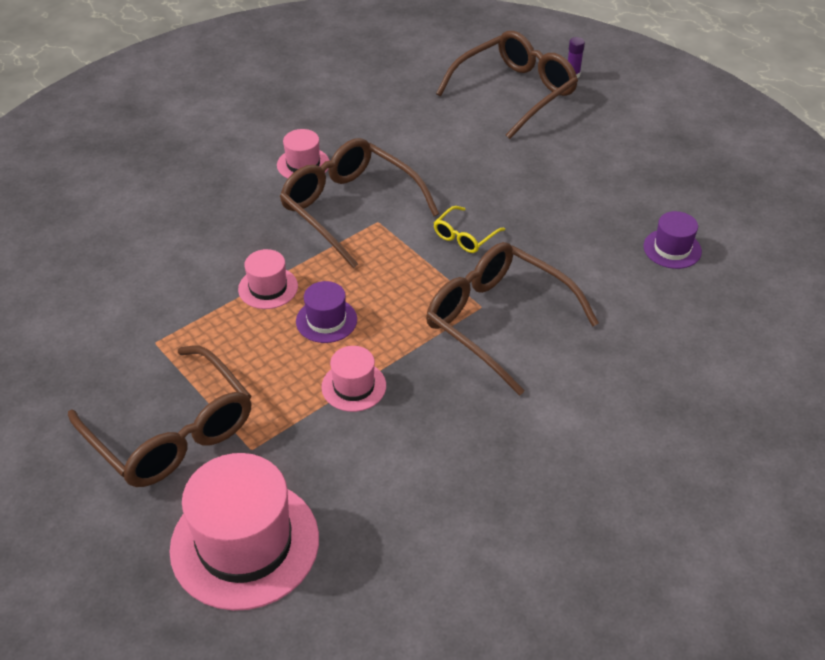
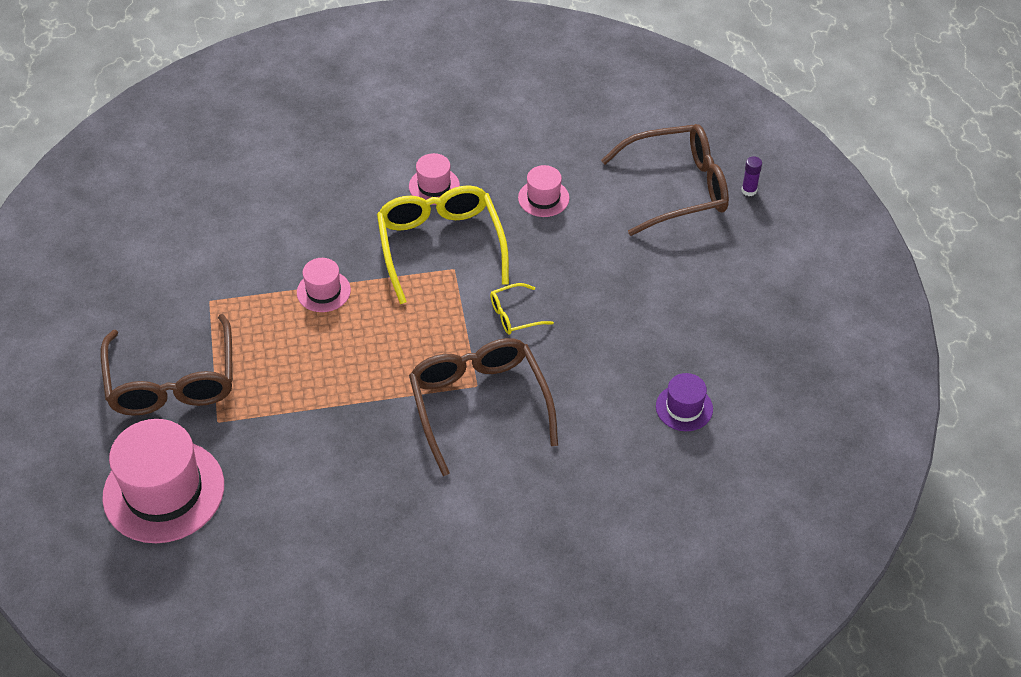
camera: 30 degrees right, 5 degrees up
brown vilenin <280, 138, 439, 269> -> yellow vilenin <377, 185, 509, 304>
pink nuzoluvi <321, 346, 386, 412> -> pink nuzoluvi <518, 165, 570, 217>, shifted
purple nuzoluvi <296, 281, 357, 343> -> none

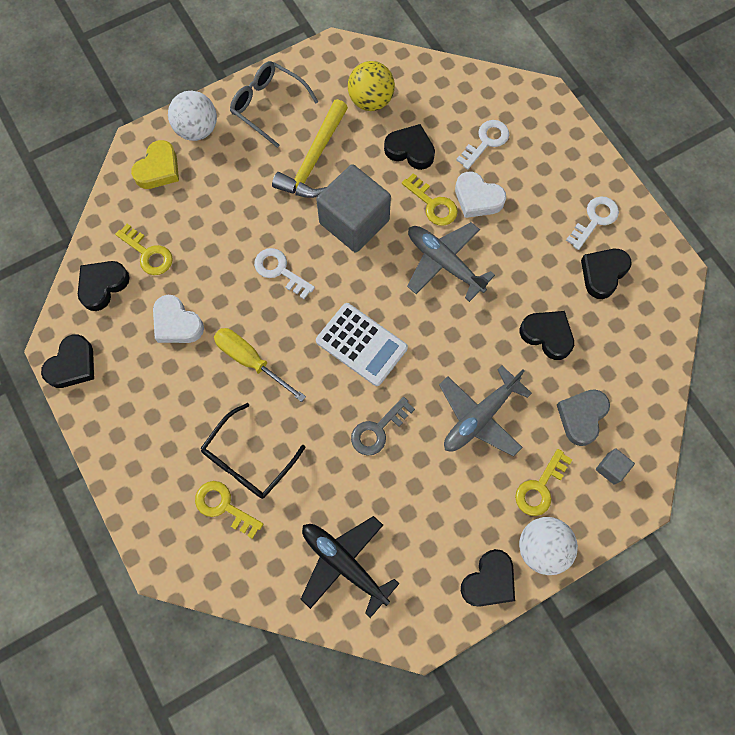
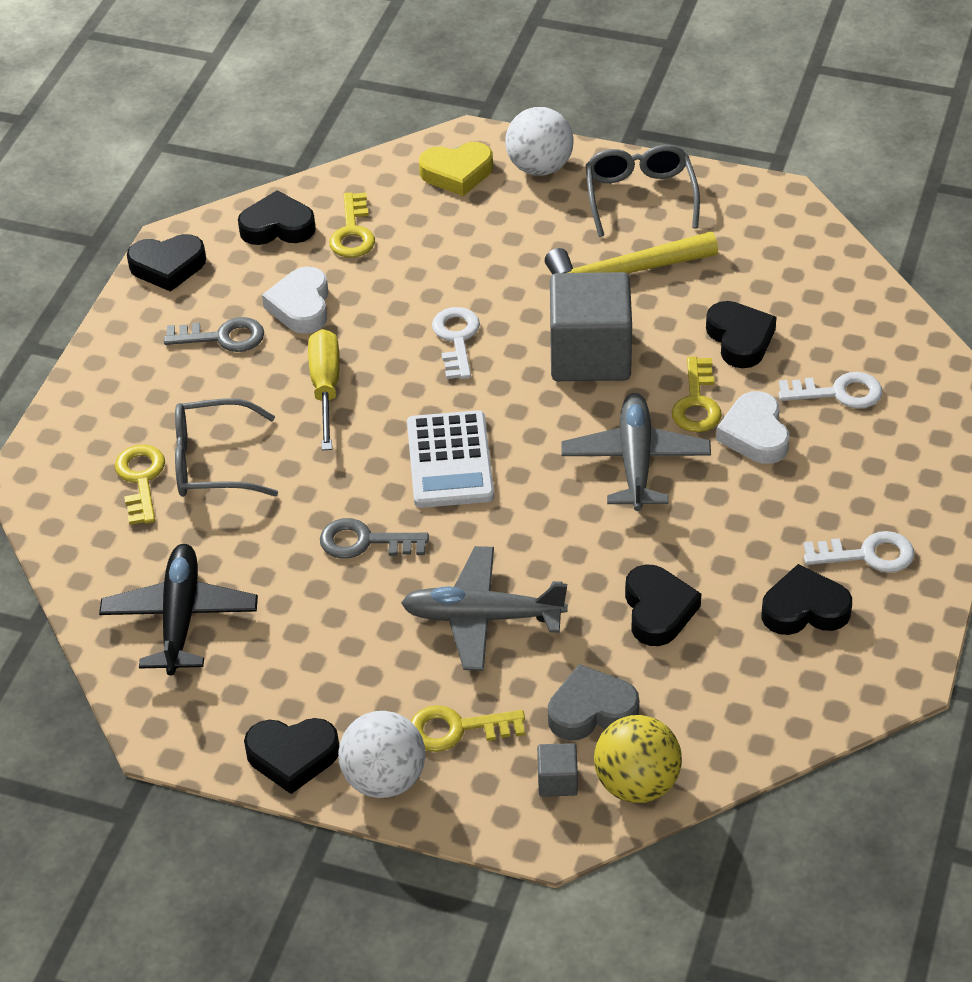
camera: 50 degrees right, 25 degrees down
none -> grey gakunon <164, 317, 264, 352>
black vilenin <201, 403, 305, 499> -> grey vilenin <175, 398, 278, 497>
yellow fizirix <348, 61, 395, 111> -> yellow fizirix <594, 715, 682, 803>, shifted

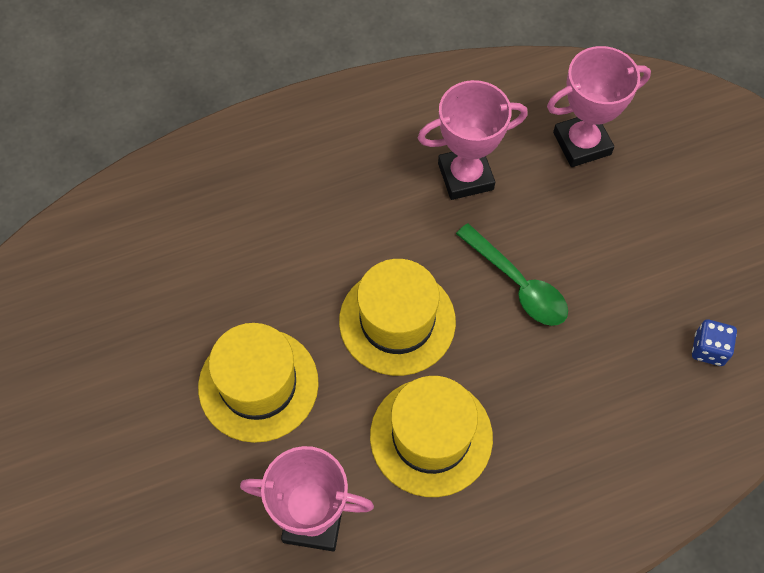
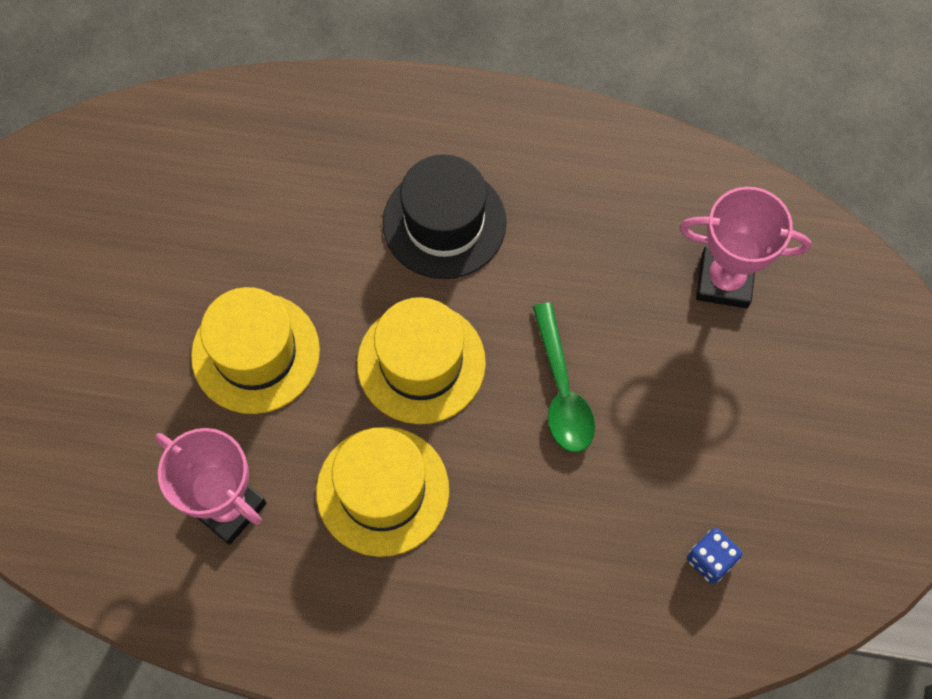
camera: 30 degrees right, 5 degrees up
none -> black nuzoluvi <383, 154, 506, 279>
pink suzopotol <418, 80, 528, 200> -> none

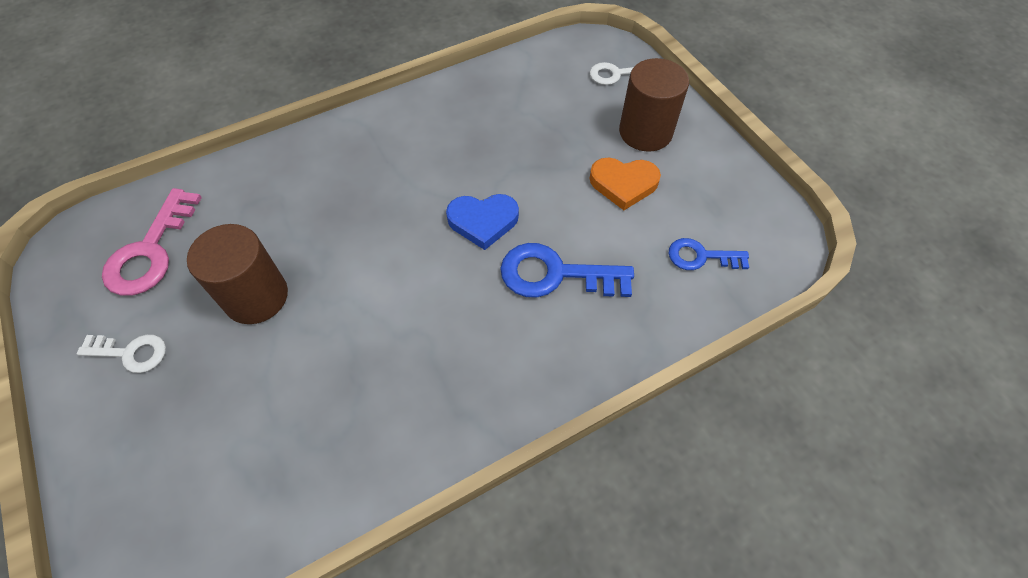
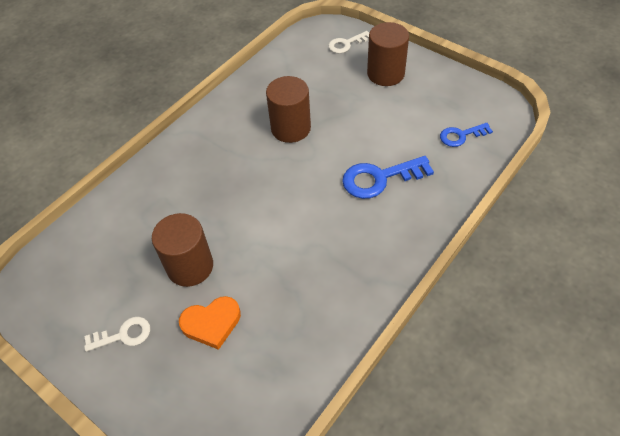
camera: 20 degrees left, 5 degrees down
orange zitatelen <589, 157, 661, 210> -> orange zitatelen <179, 296, 241, 350>, shifted
none -> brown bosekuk <266, 76, 311, 143>
pink gakunon <102, 188, 202, 296> -> none
blue zitatelen <446, 194, 519, 250> -> none

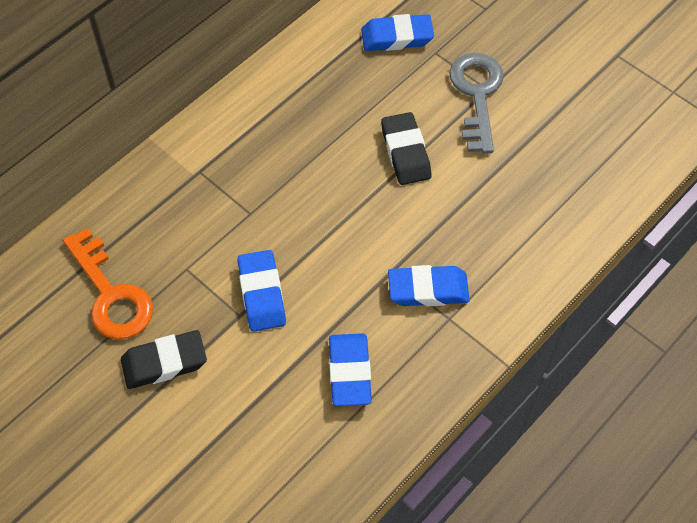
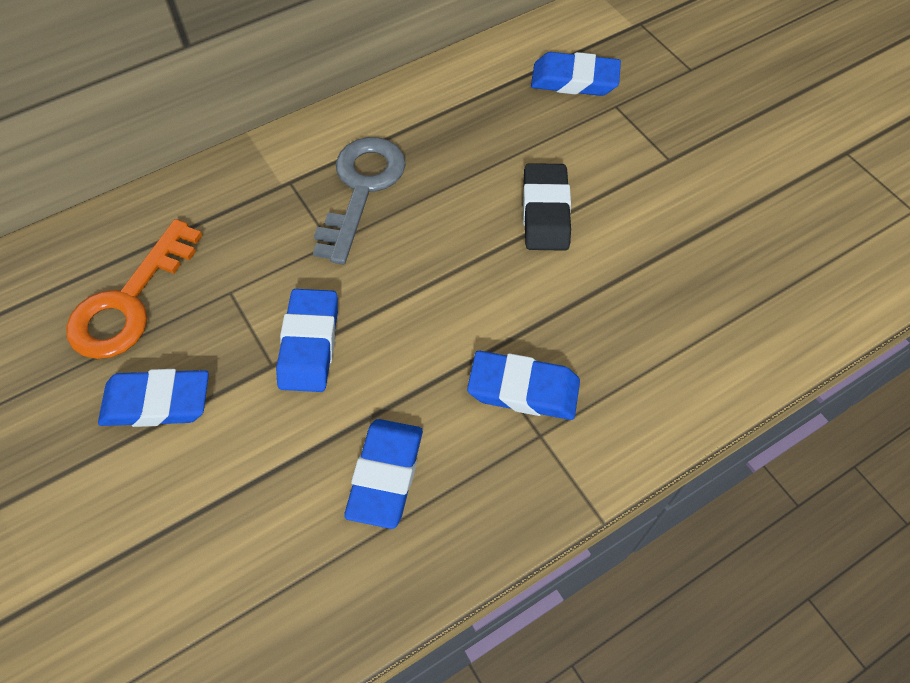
camera: 15 degrees right, 0 degrees up
orange gakunon <63, 228, 153, 339> -> orange gakunon <66, 219, 203, 359>, 45 degrees clockwise
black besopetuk <121, 330, 207, 389> -> blue besopetuk <98, 369, 209, 427>
grey gakunon <449, 53, 504, 153> -> grey gakunon <313, 137, 406, 264>, shifted

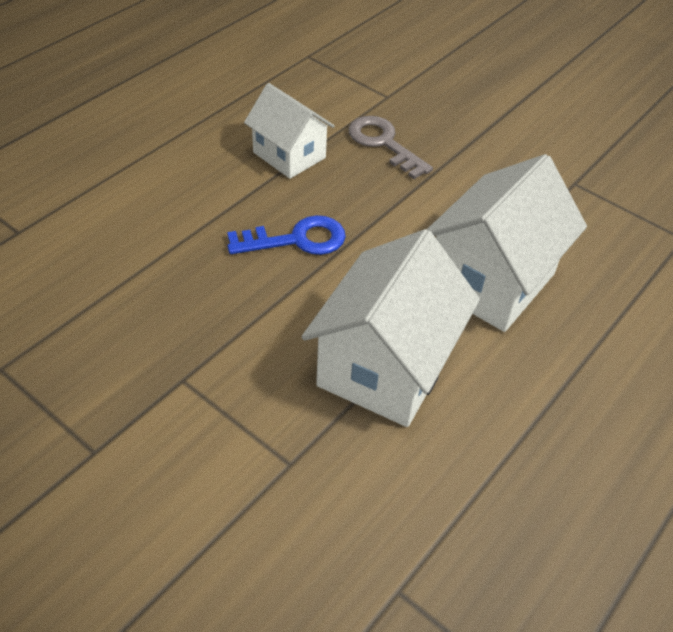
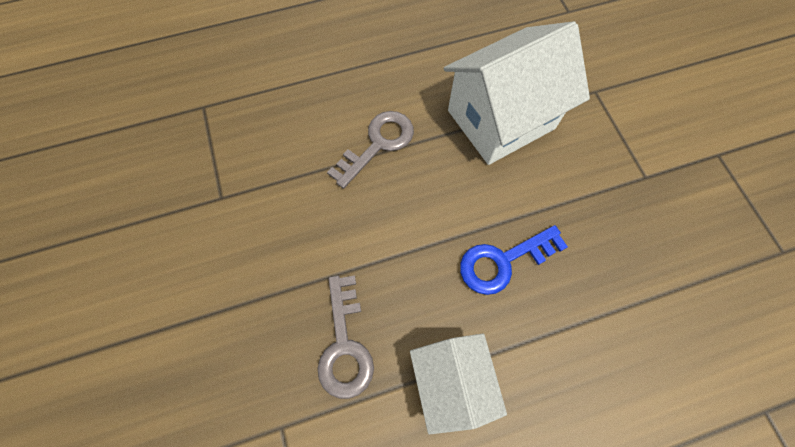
camera: 145 degrees left, 20 degrees up
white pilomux <427, 154, 587, 332> -> grey gakunon <327, 111, 414, 189>
blue gakunon <227, 215, 346, 255> -> blue gakunon <460, 225, 568, 295>, 45 degrees counterclockwise

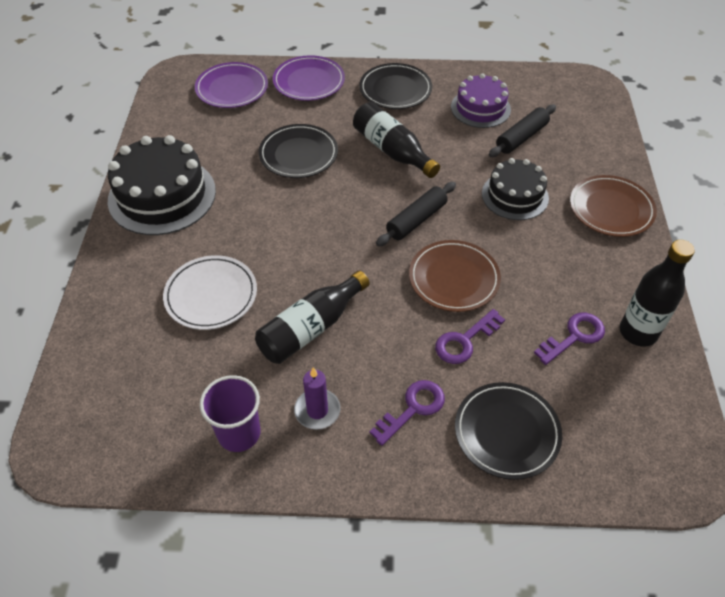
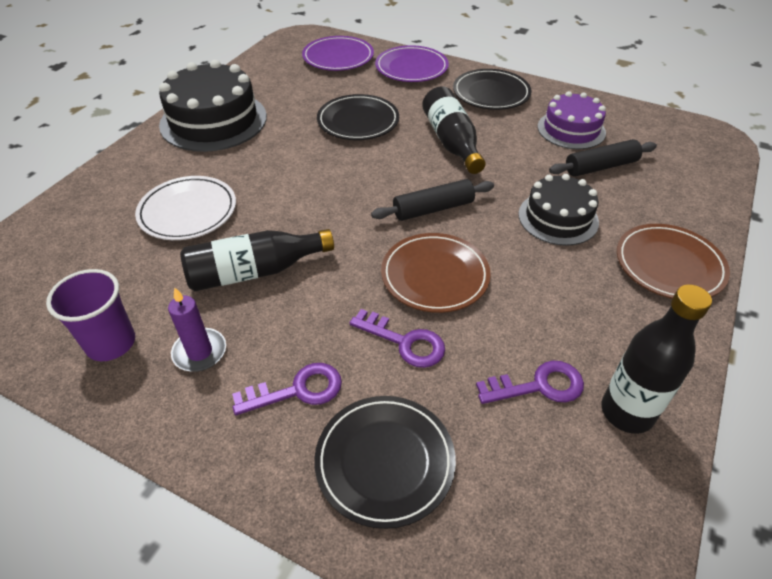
camera: 25 degrees right, 5 degrees down
purple gakunon <435, 309, 505, 364> -> purple gakunon <349, 309, 445, 368>, 135 degrees counterclockwise

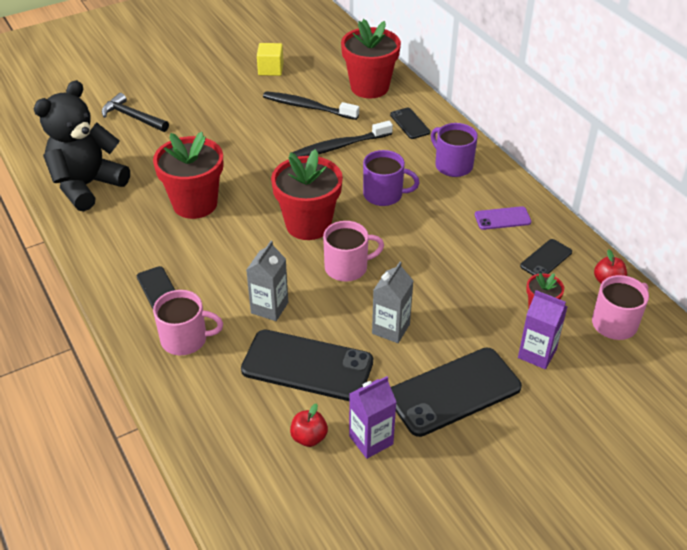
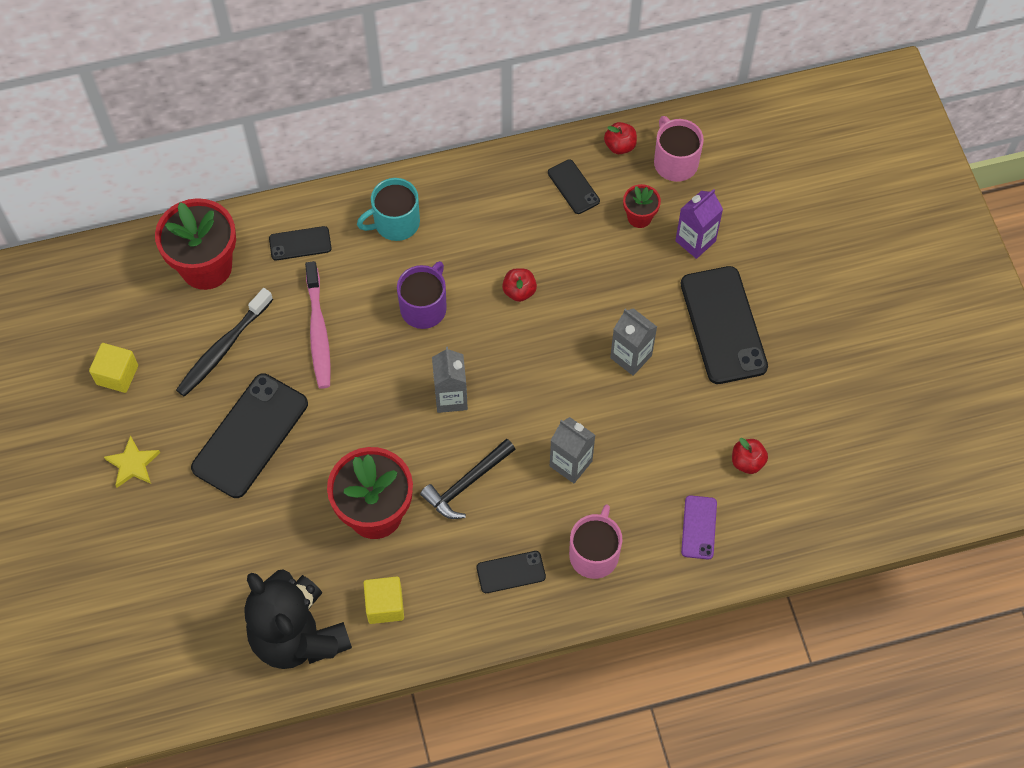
camera: 75 degrees left, 20 degrees up
none -> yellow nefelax <104, 435, 160, 488>
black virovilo <241, 330, 373, 401> -> black virovilo <191, 373, 308, 498>, shifted
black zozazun <292, 121, 393, 157> -> pink zozazun <305, 261, 331, 389>
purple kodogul <431, 123, 478, 177> -> turquoise kodogul <357, 178, 420, 241>
none -> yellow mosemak <364, 577, 404, 624>
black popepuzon <102, 93, 169, 132> -> black popepuzon <420, 439, 516, 519>, shifted
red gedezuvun <271, 149, 343, 240> -> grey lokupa <432, 347, 468, 413>
none -> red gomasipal <502, 268, 537, 302>
purple virovilo <475, 206, 531, 230> -> purple virovilo <681, 495, 717, 559>, shifted
pink kodogul <323, 221, 384, 282> -> none
purple lokupa <349, 376, 396, 459> -> none

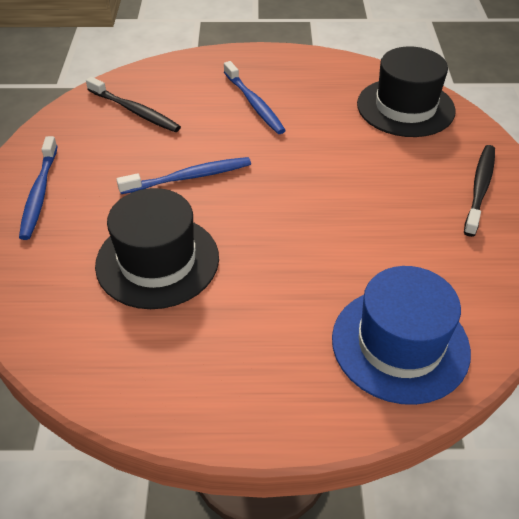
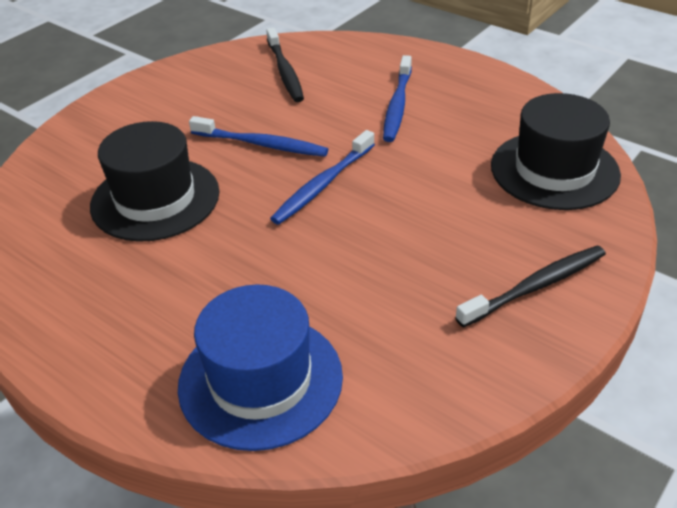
camera: 40 degrees right, 5 degrees down
blue zozazun <19, 136, 58, 240> -> blue zozazun <270, 130, 375, 225>, shifted

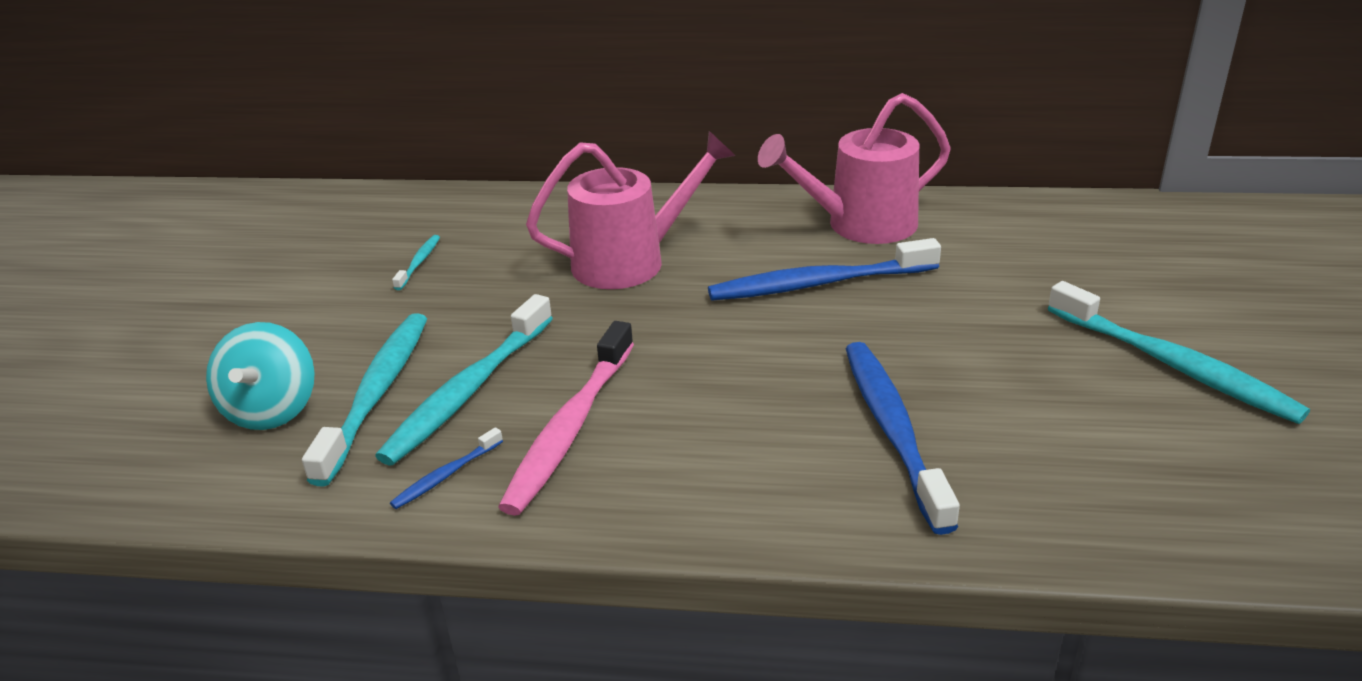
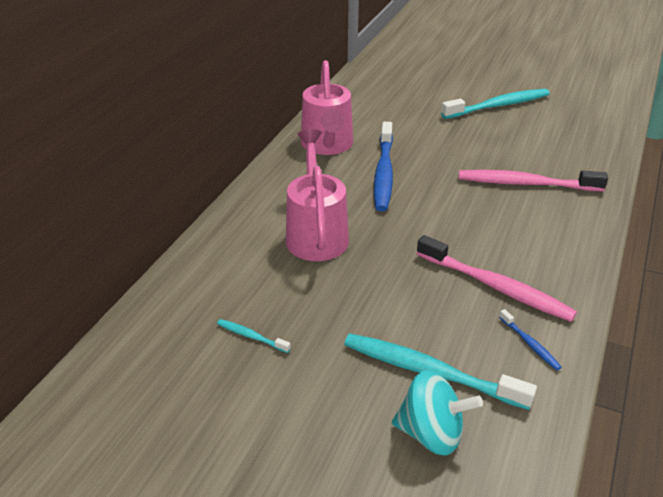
camera: 75 degrees left, 5 degrees up
blue zozazun <846, 342, 960, 535> -> pink zozazun <459, 170, 608, 191>
turquoise zozazun <375, 294, 553, 465> -> none

